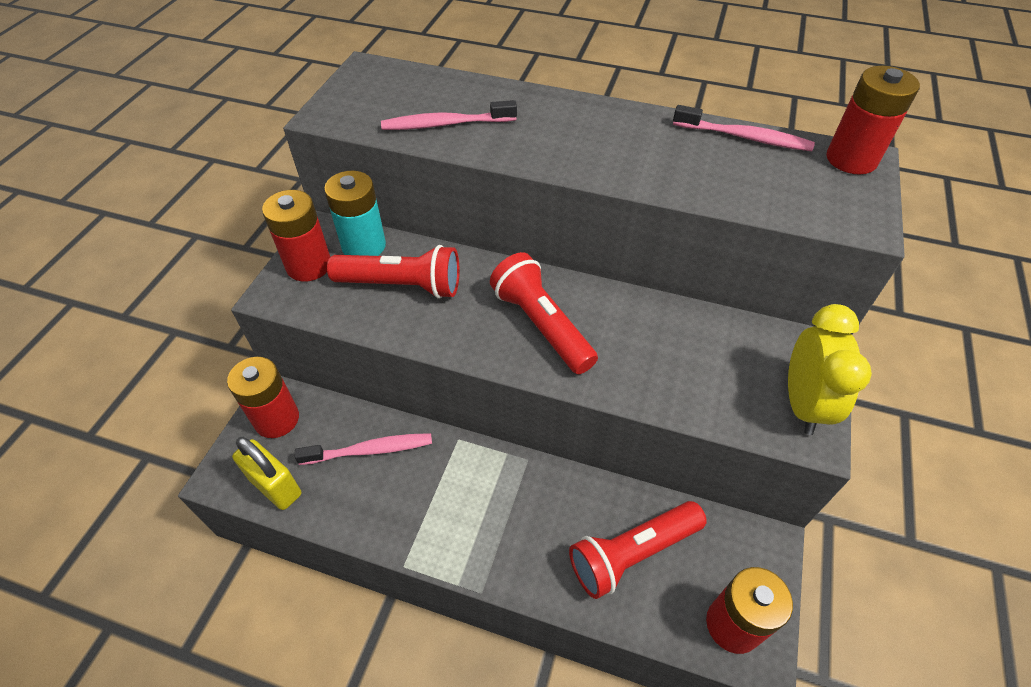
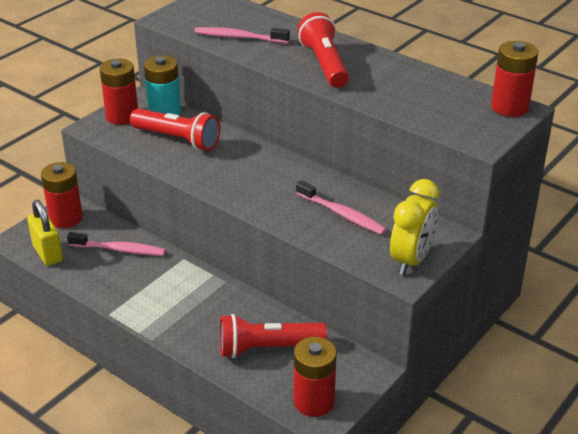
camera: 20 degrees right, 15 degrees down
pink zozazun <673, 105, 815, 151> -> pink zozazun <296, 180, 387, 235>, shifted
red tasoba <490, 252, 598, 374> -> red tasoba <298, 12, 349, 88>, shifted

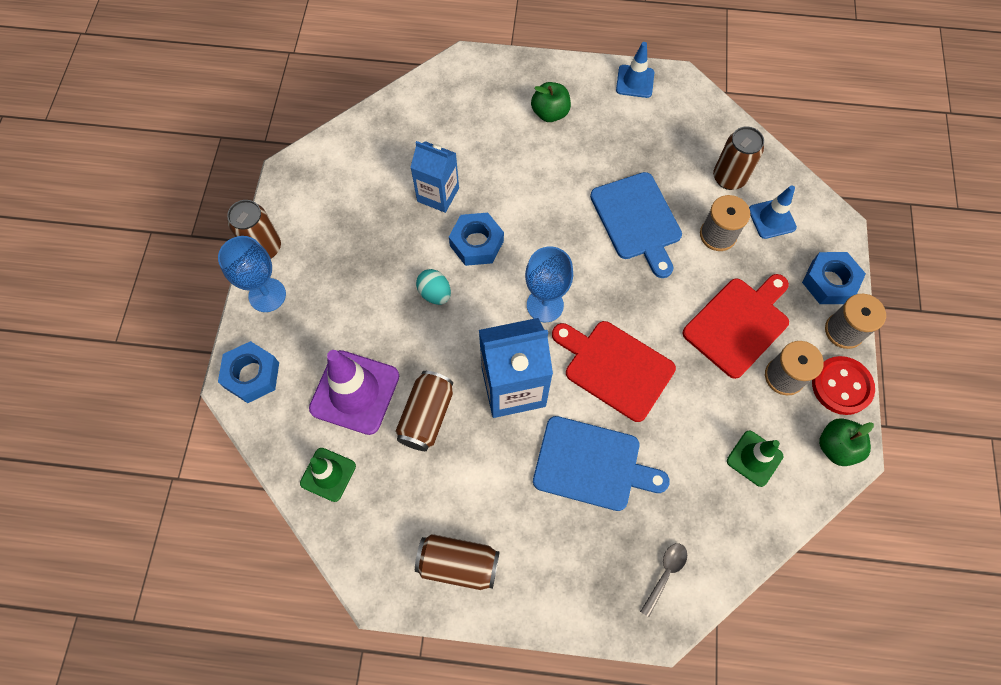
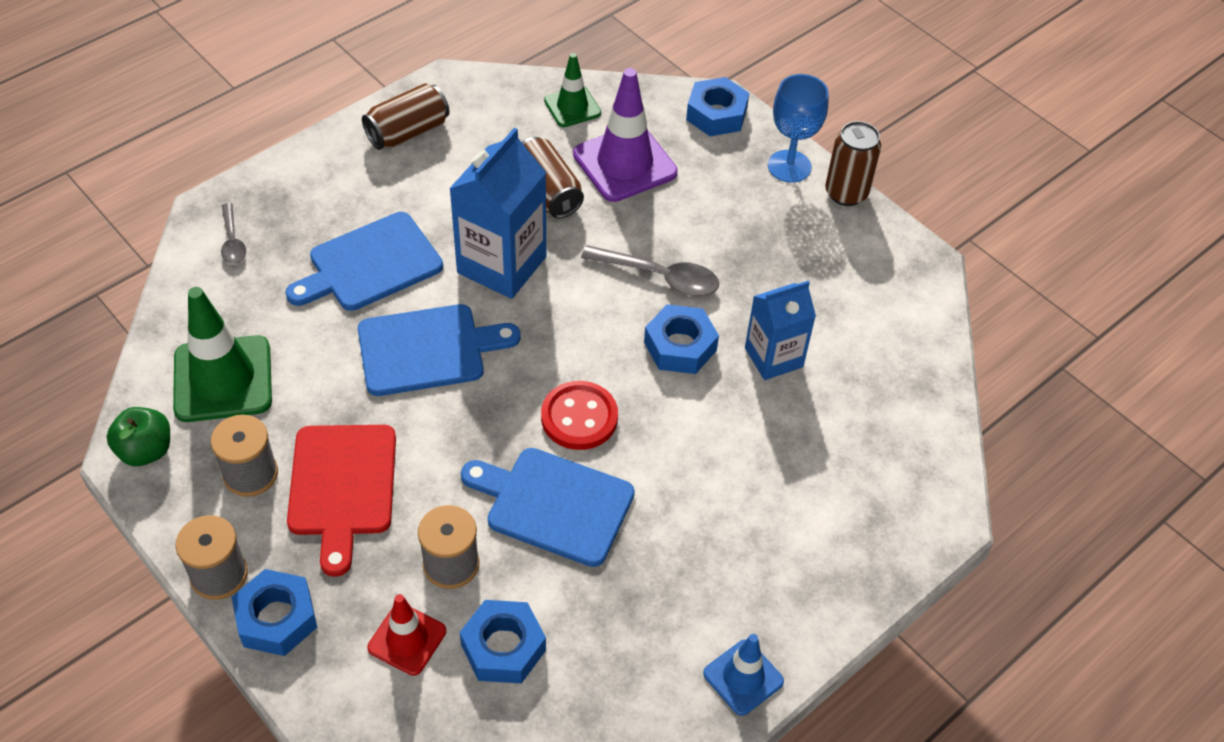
camera: 130 degrees right, 15 degrees down
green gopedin <727, 431, 783, 487> -> green gopedin <173, 287, 272, 422>, x1.73
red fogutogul <552, 321, 676, 422> -> blue fogutogul <358, 304, 520, 396>
blue gopedin <749, 185, 797, 239> -> red gopedin <367, 594, 446, 676>
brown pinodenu <713, 126, 764, 190> -> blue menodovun <460, 600, 546, 684>
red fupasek <812, 356, 875, 415> -> red fupasek <541, 381, 618, 450>, shifted
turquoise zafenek <416, 269, 451, 305> -> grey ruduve <581, 245, 719, 296>
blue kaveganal <525, 246, 573, 322> -> none
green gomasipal <531, 82, 571, 122> -> none

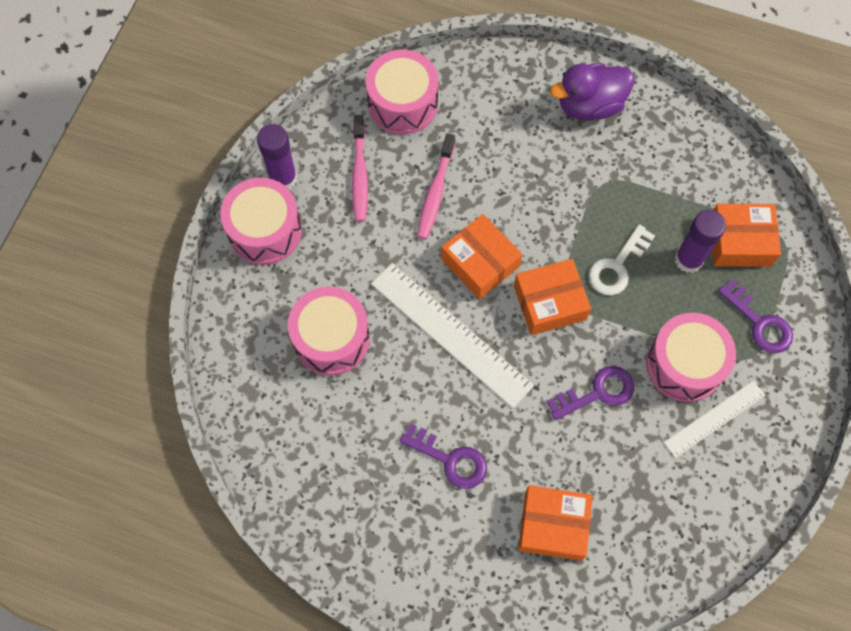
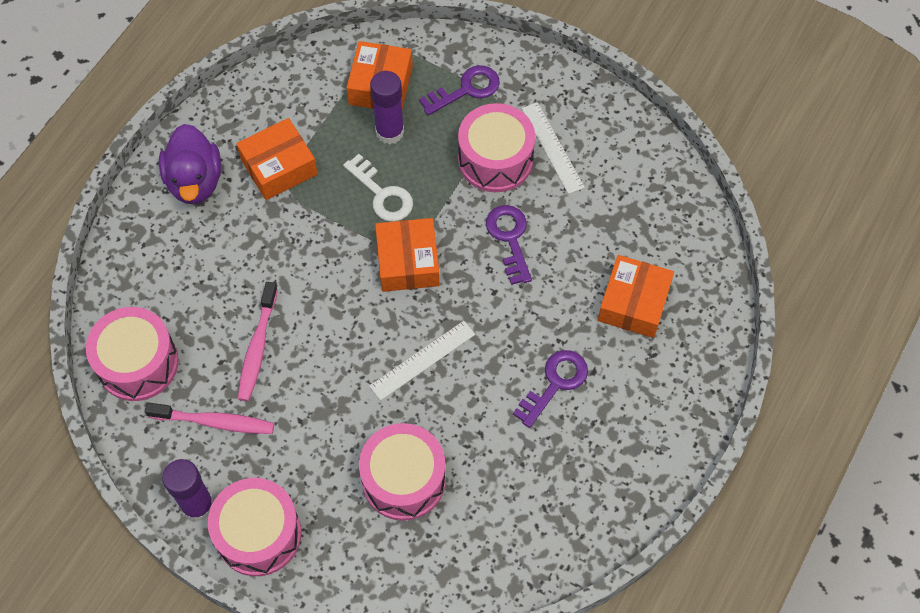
camera: 80 degrees left, 5 degrees down
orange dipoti <441, 214, 522, 299> -> orange dipoti <236, 118, 318, 200>, shifted
pink zozazun <417, 133, 455, 239> -> pink zozazun <238, 282, 278, 401>, 75 degrees clockwise
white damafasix <371, 263, 534, 408> -> white damafasix <369, 321, 475, 401>, x0.58

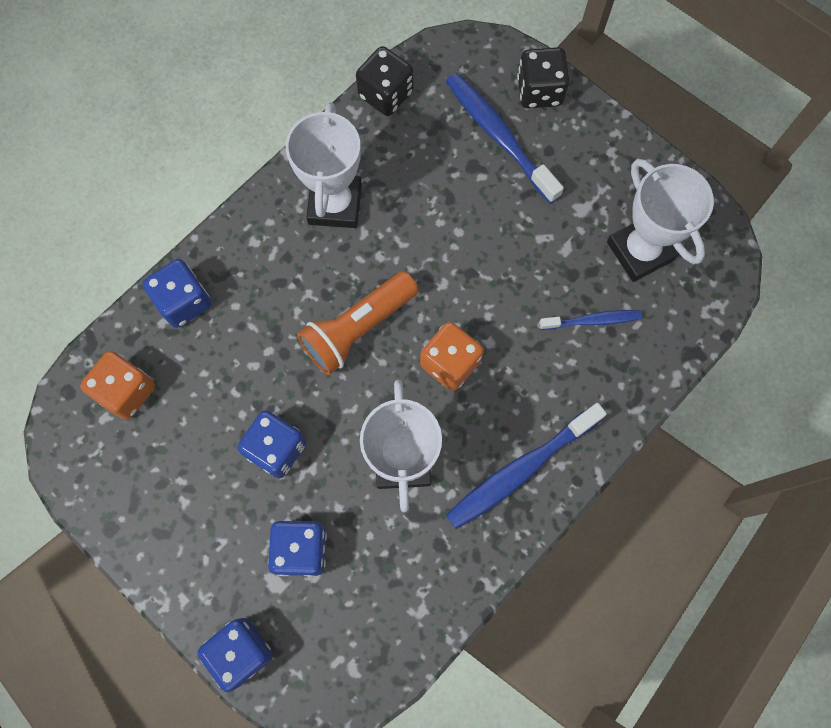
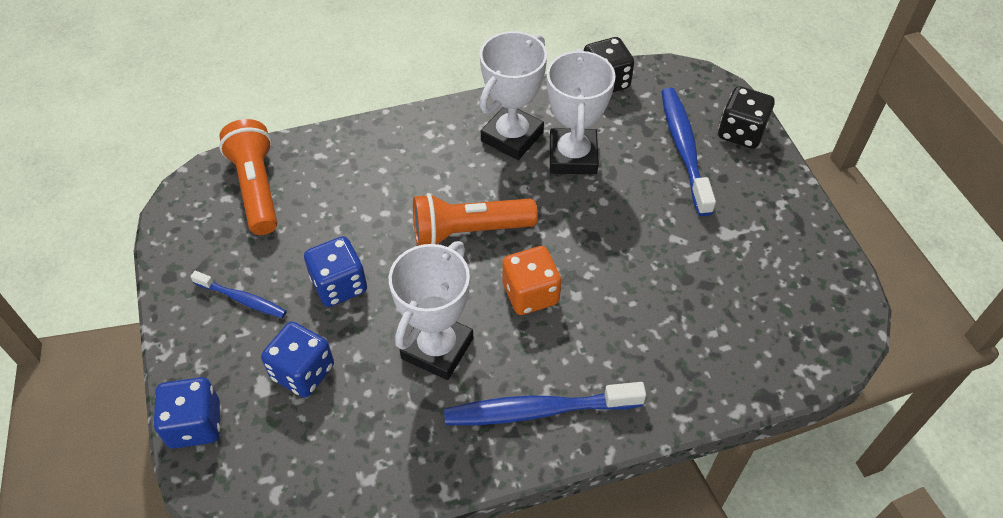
camera: 30 degrees right, 20 degrees down
blue zozazun <539, 310, 642, 330> -> blue zozazun <190, 271, 287, 318>, shifted
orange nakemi <80, 351, 155, 420> -> orange tasoba <219, 119, 277, 235>
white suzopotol <607, 158, 714, 282> -> white suzopotol <547, 48, 616, 174>, shifted
blue nakemi <142, 259, 211, 328> -> none

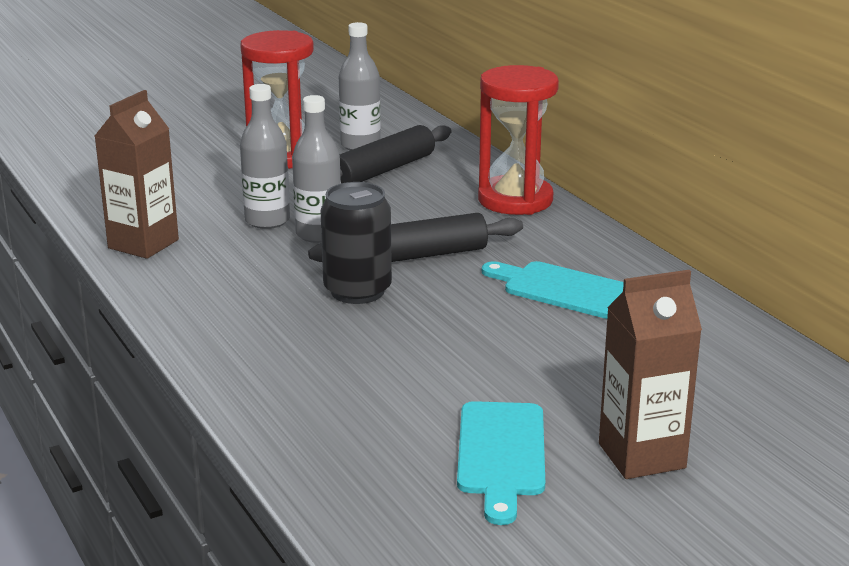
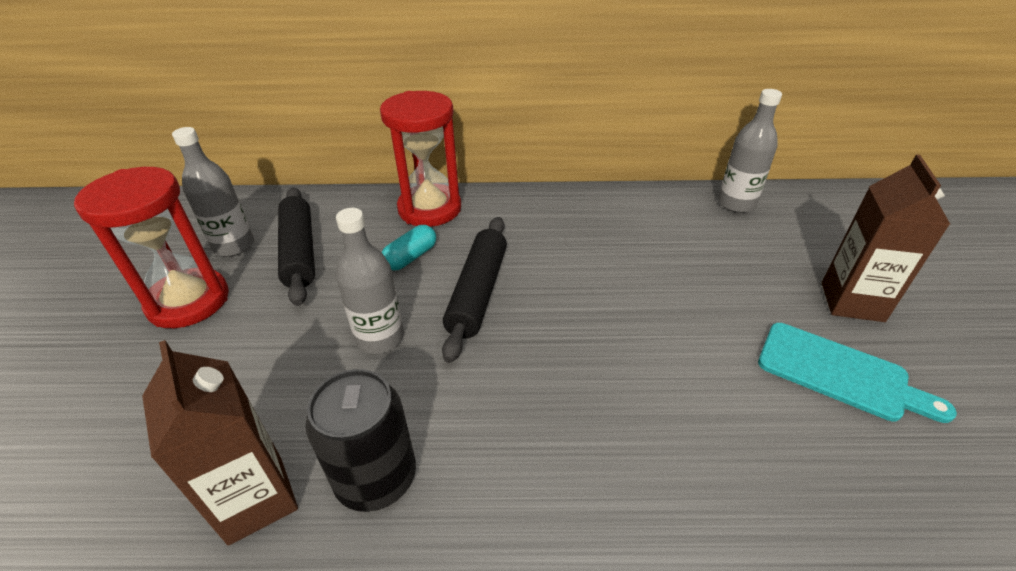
camera: 60 degrees left, 15 degrees up
black pinodenu <320, 182, 392, 304> -> black pinodenu <305, 369, 416, 512>, shifted
none -> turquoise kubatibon <382, 225, 436, 270>
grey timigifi <240, 84, 290, 229> -> grey timigifi <718, 89, 782, 213>, shifted
turquoise fogutogul <482, 261, 624, 319> -> none

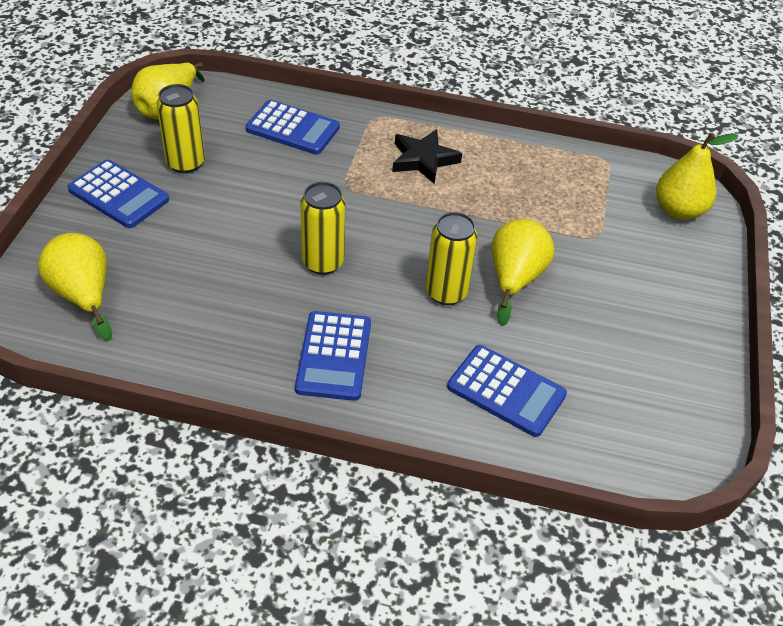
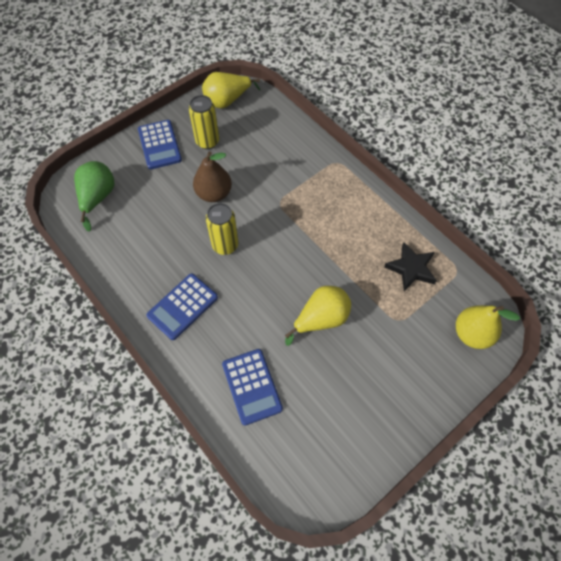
camera: 40 degrees right, 15 degrees up
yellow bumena <38, 233, 112, 341> -> green bumena <74, 161, 115, 232>
none -> brown bumena <193, 152, 232, 202>
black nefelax <392, 129, 462, 184> -> black nefelax <384, 242, 437, 291>, shifted
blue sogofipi <246, 100, 340, 155> -> none
yellow pinodenu <426, 212, 478, 305> -> none

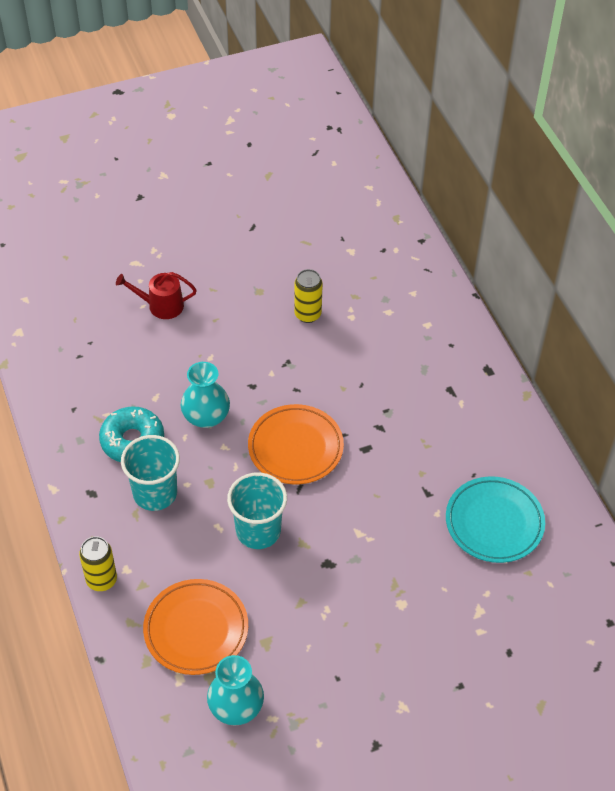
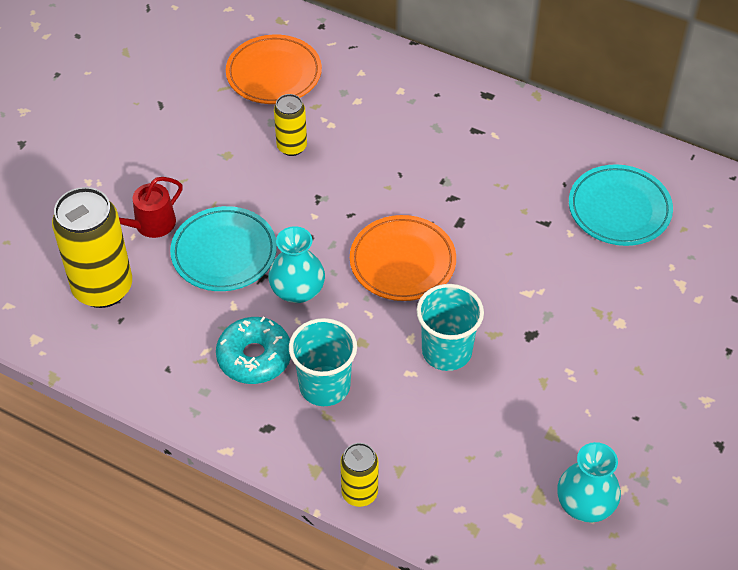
camera: 40 degrees left, 0 degrees up
none -> yellow pinodenu <52, 187, 132, 308>
none -> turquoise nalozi <170, 206, 277, 291>
orange nalozi <143, 579, 248, 675> -> orange nalozi <226, 35, 322, 104>, shifted

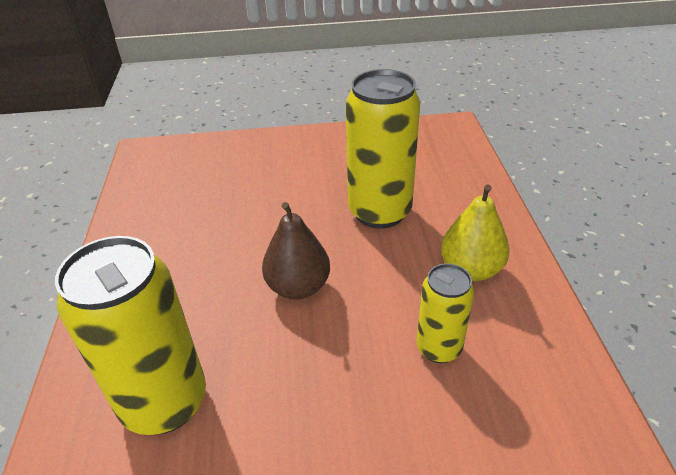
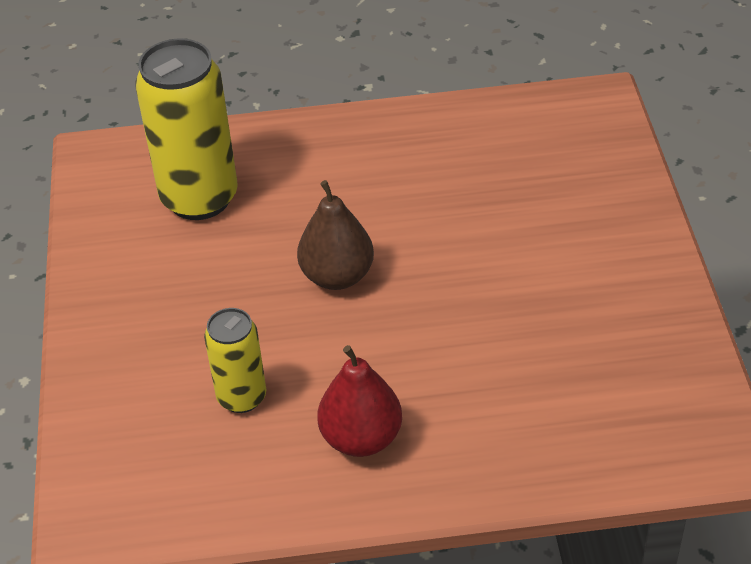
camera: 90 degrees right, 5 degrees up
yellow bumena <441, 184, 510, 281> -> red bumena <317, 345, 402, 457>
yellow pinodenu <346, 69, 420, 229> -> none

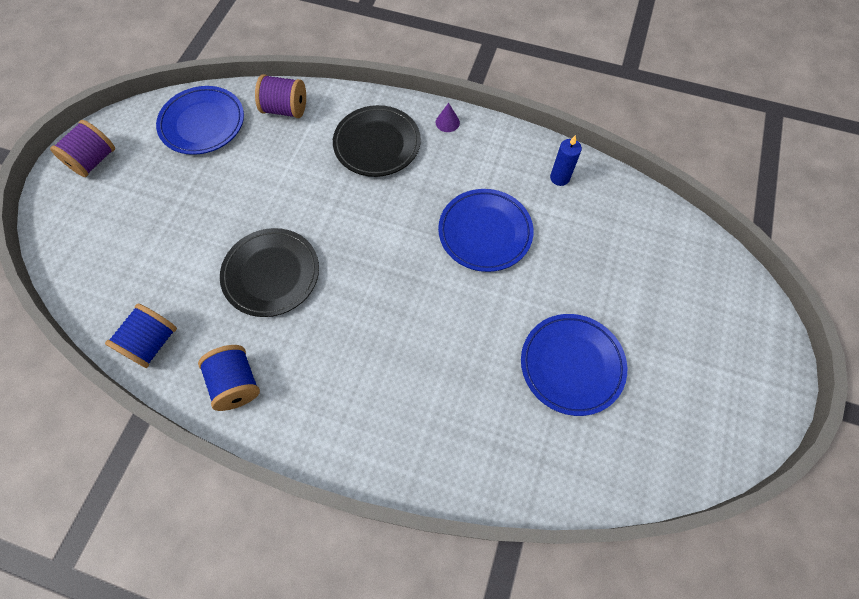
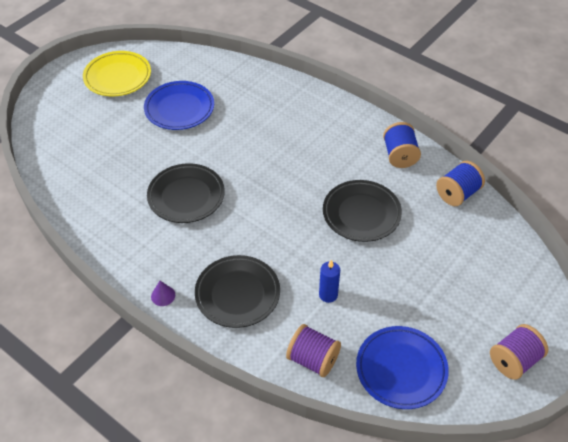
camera: 160 degrees left, 15 degrees down
none -> yellow nalozi <83, 51, 151, 96>
blue nalozi <438, 189, 533, 272> -> black nalozi <147, 163, 225, 223>
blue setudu <550, 135, 582, 186> -> blue setudu <319, 260, 340, 303>, shifted

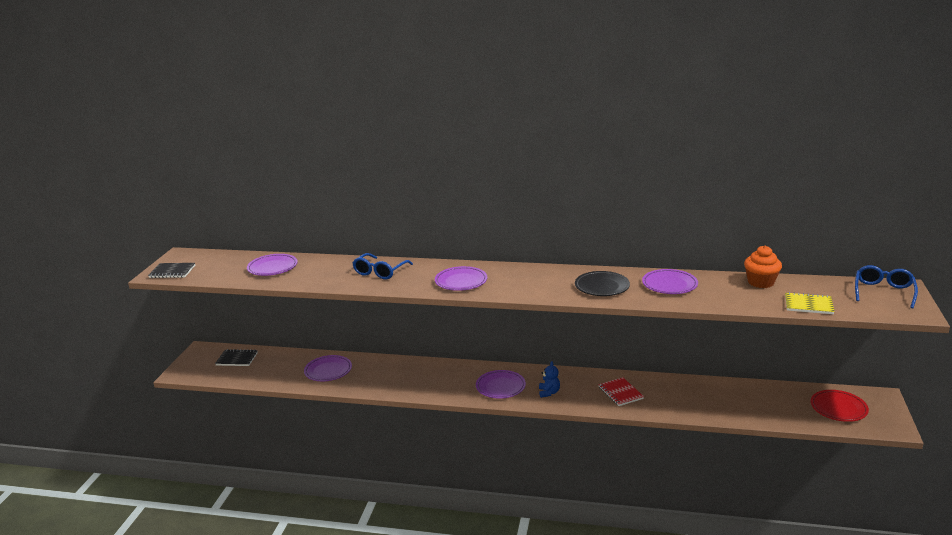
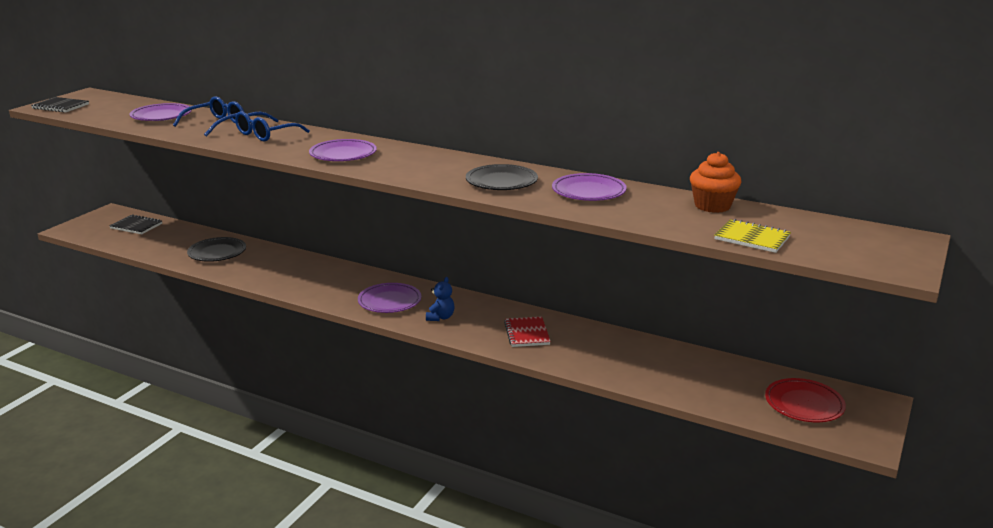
camera: 15 degrees right, 0 degrees up
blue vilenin <855, 265, 918, 309> -> blue vilenin <173, 96, 244, 137>, shifted
purple nalozi <304, 355, 352, 381> -> black nalozi <187, 237, 246, 262>

